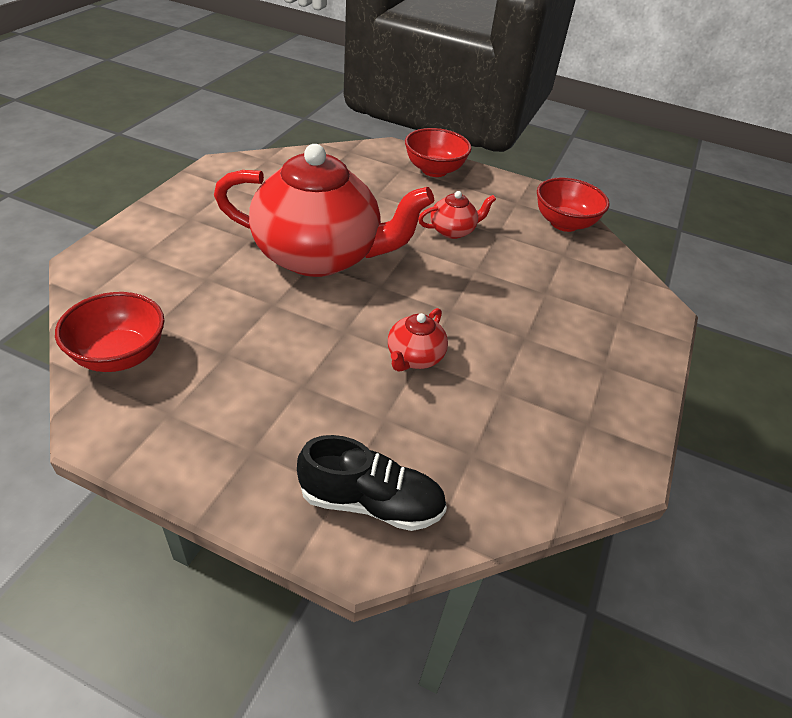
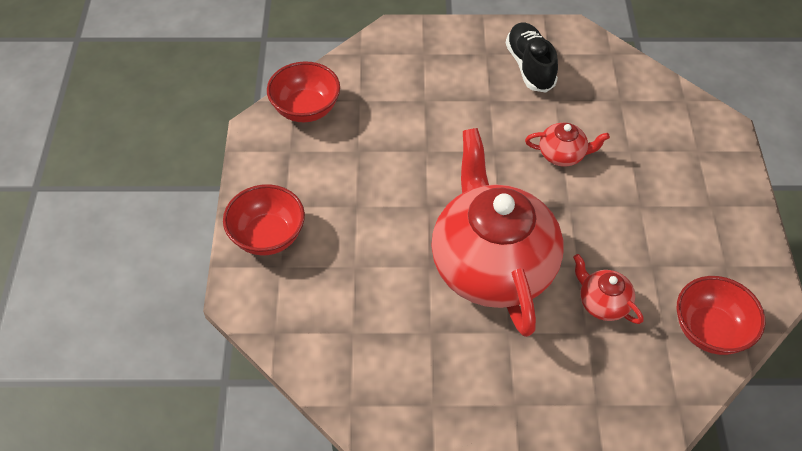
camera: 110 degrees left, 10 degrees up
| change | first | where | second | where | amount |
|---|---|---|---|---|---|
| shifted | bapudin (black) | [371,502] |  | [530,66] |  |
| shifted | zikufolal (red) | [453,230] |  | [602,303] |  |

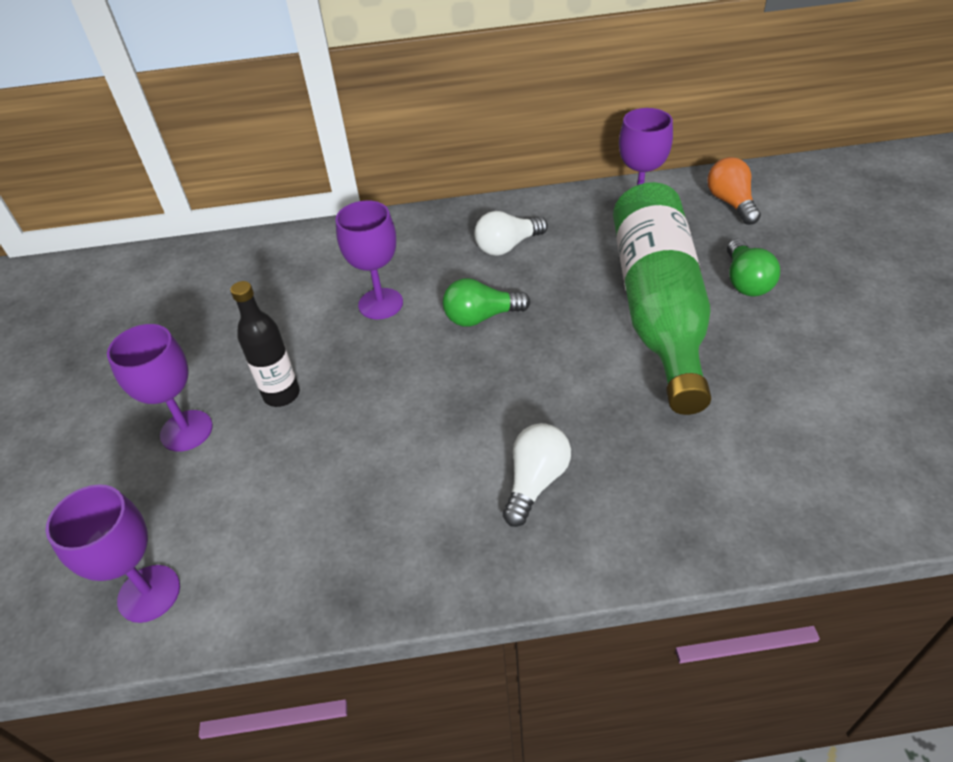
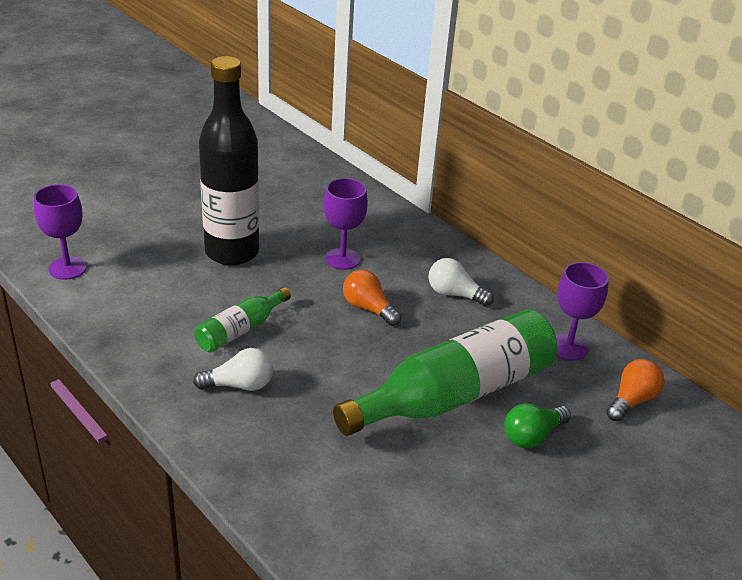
camera: 50 degrees right, 10 degrees down
| change | first | where | second | where | amount |
|---|---|---|---|---|---|
| new |  |  | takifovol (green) | [240,330] |  |
| scaled | takifovol (black) | [281,394] |  | [232,252] | x2.05 |
| repainted | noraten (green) | [481,317] | noraten (orange) | [368,308] |  |
| gone | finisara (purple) | [186,431] |  |  |  |

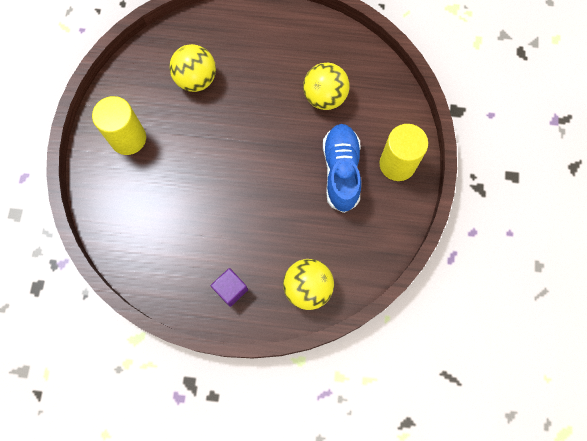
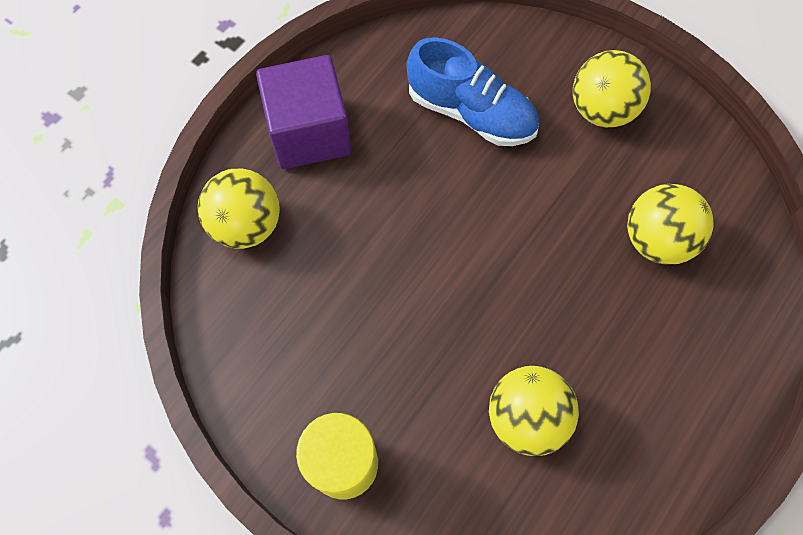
camera: 120 degrees right, 5 degrees down
| change | first | where | second | where | amount |
|---|---|---|---|---|---|
| scaled | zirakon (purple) | [231,289] |  | [309,133] | x1.91 |
| shifted | bapudin (blue) | [341,171] |  | [471,112] |  |
| swapped | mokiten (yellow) | [128,138] | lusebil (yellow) | [601,109] |  |

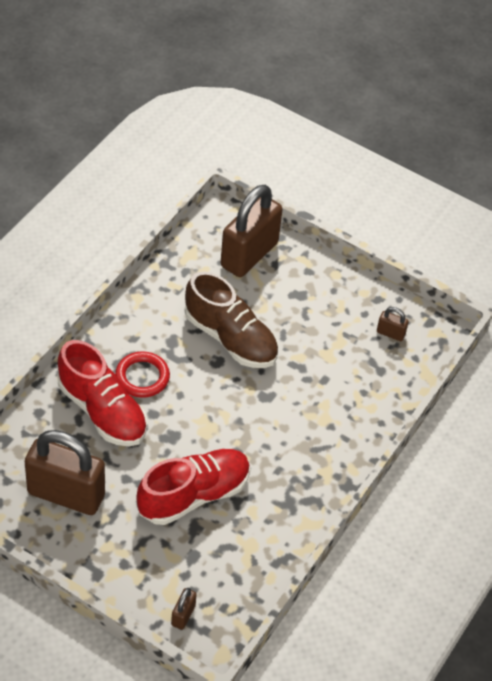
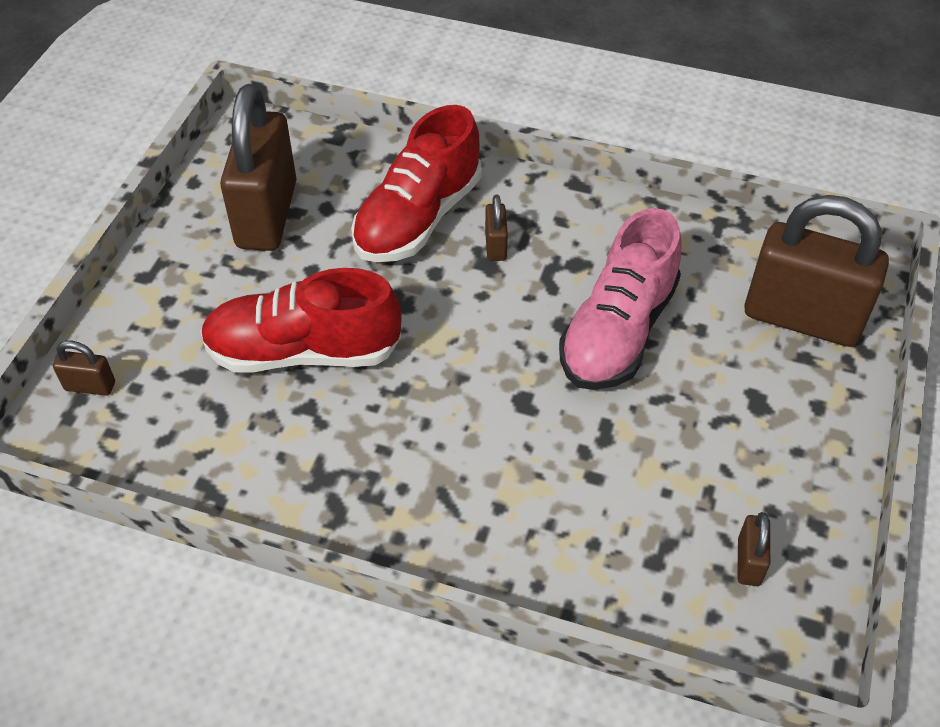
camera: 80 degrees right, 0 degrees up
| change | first | where | second | where | amount |
|---|---|---|---|---|---|
| rotated | bapudin (red) | [193,495] |  | [303,351] | 135 degrees clockwise |
| swapped | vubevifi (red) | [142,377] | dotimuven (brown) | [495,246] |  |
| repainted | bapudin (brown) | [230,338] | bapudin (pink) | [618,331] |  |

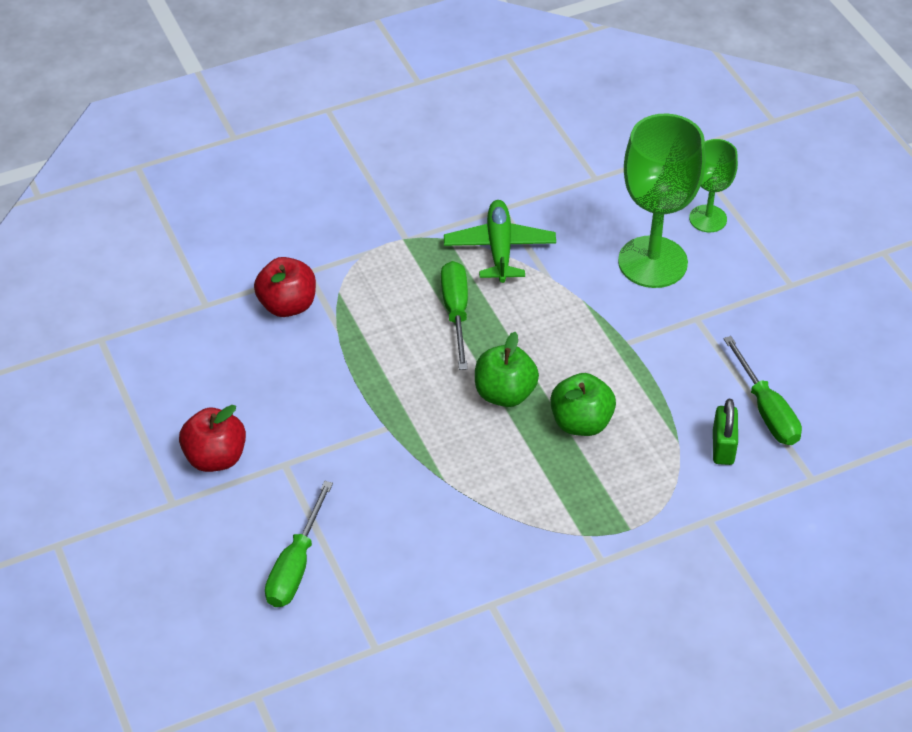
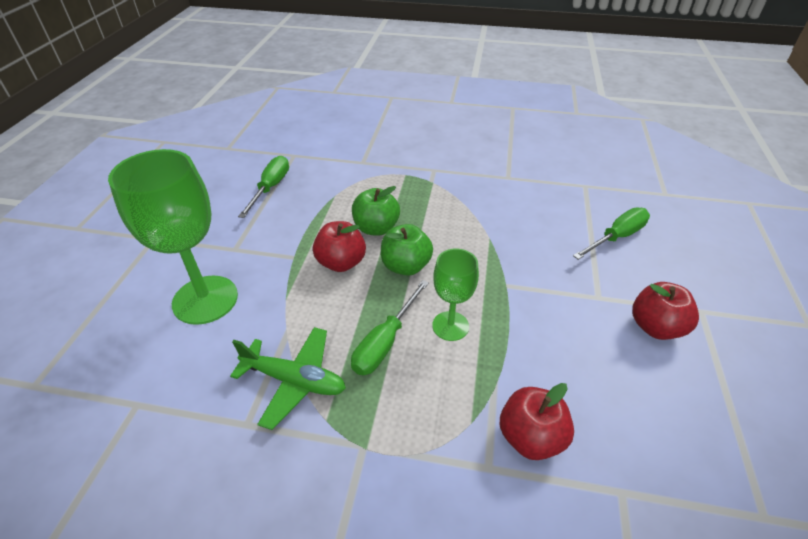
camera: 145 degrees left, 5 degrees down
| change | first | where | second | where | amount |
|---|---|---|---|---|---|
| rotated | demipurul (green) | [499,248] |  | [294,380] | 105 degrees counterclockwise |
| new |  |  | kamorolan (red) | [341,263] |  |
| shifted | finisara (green) | [708,219] |  | [450,326] |  |
| gone | dotimuven (green) | [723,447] |  |  |  |

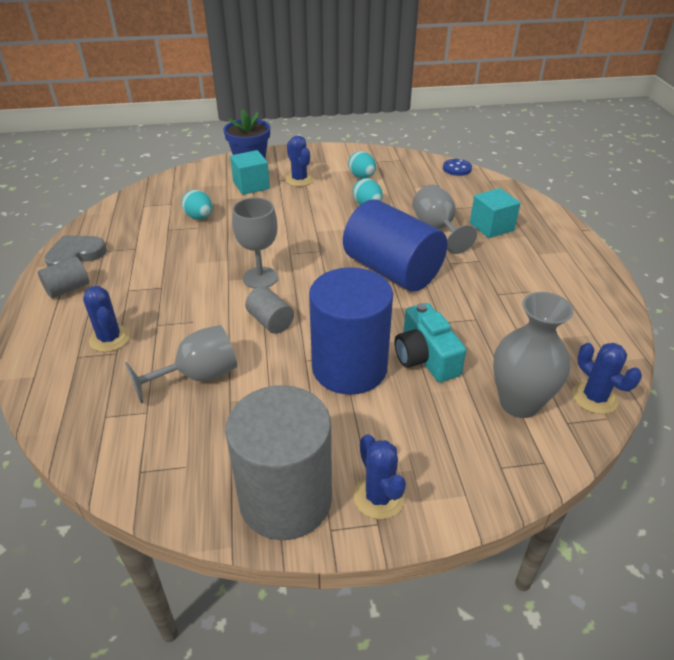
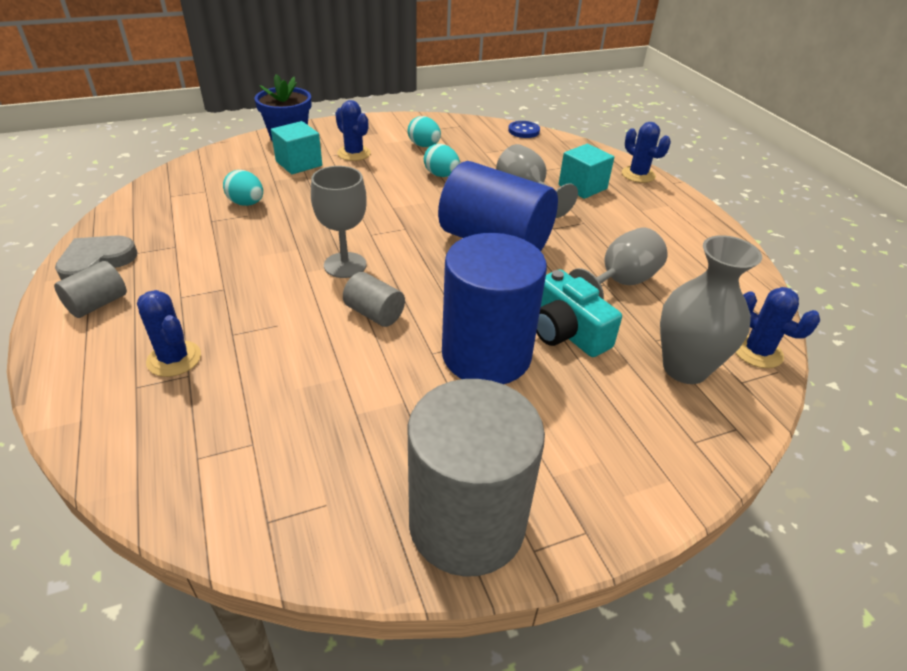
camera: 15 degrees left, 0 degrees up
| change | first | where | second | where | amount |
|---|---|---|---|---|---|
| shifted | finisara (grey) | [198,376] |  | [620,283] |  |
| shifted | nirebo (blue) | [379,497] |  | [638,175] |  |

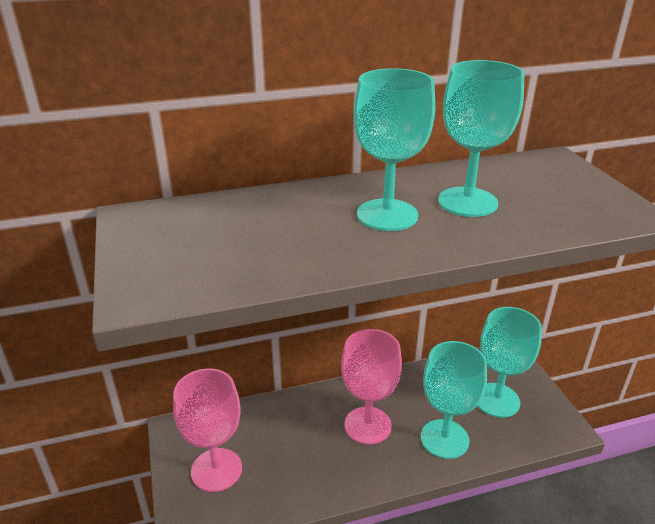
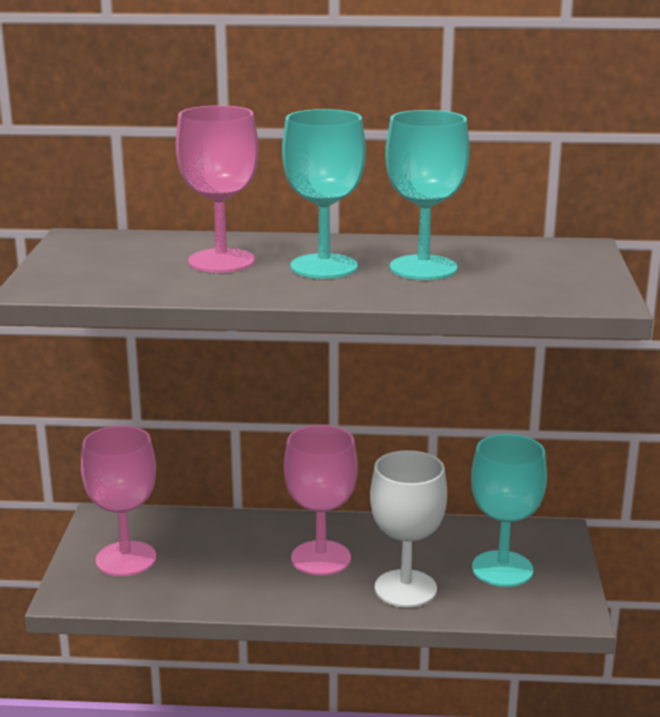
camera: 20 degrees right, 10 degrees down
| change | first | where | second | where | amount |
|---|---|---|---|---|---|
| new |  |  | finisara (pink) | [221,261] |  |
| repainted | finisara (turquoise) | [444,439] | finisara (white) | [405,589] |  |

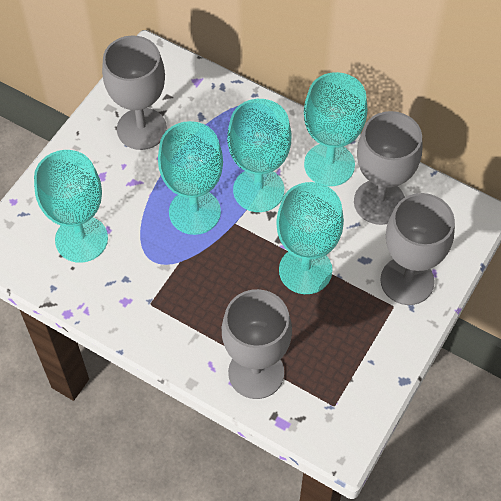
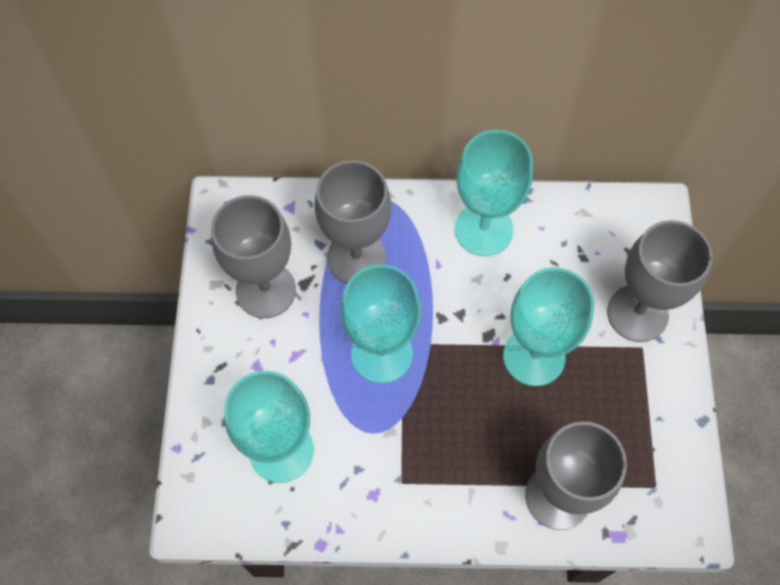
camera: 30 degrees left, 5 degrees up
| change | first | where | second | where | amount |
|---|---|---|---|---|---|
| shifted | finisara (grey) | [379,202] |  | [356,258] |  |
| gone | finisara (turquoise) | [258,190] |  |  |  |

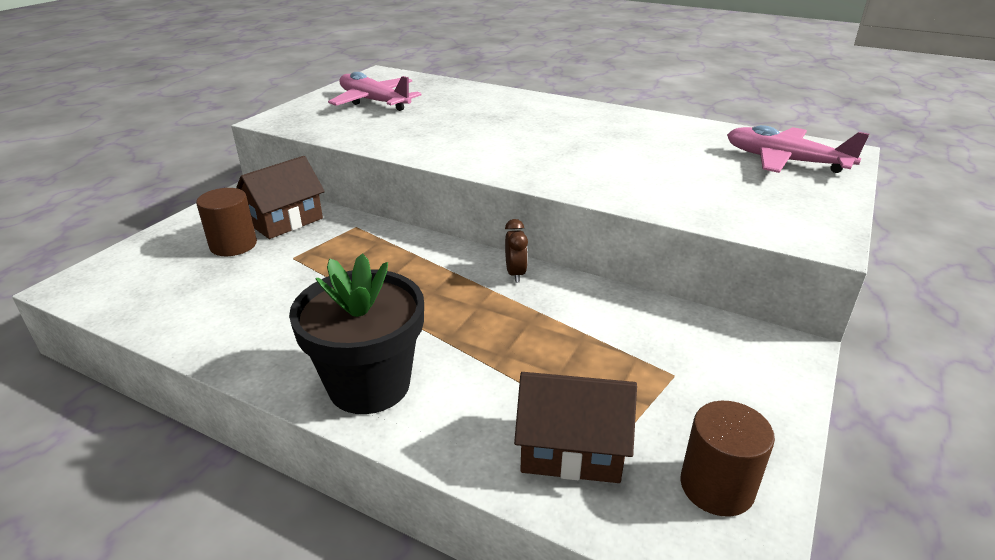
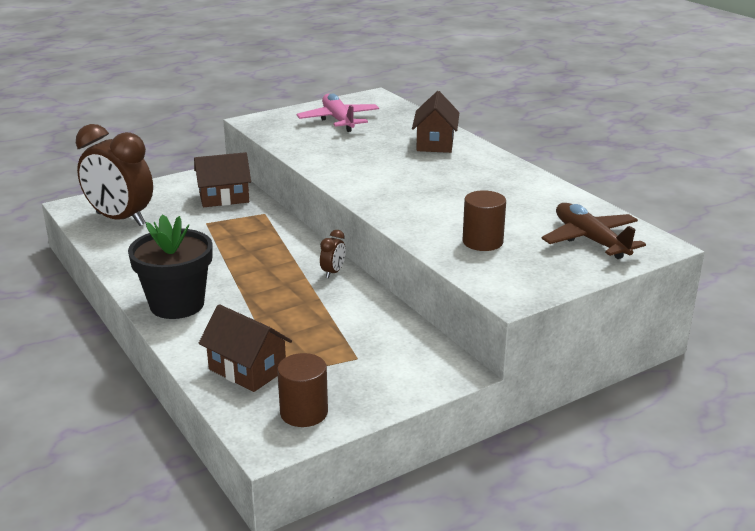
camera: 30 degrees right, 5 degrees down
| change | first | where | second | where | amount |
|---|---|---|---|---|---|
| new |  |  | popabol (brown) | [120,219] |  |
| new |  |  | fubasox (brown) | [435,143] |  |
| shifted | mokiten (brown) | [233,245] |  | [482,242] |  |
| repainted | demipurul (pink) | [785,161] | demipurul (brown) | [590,240] |  |

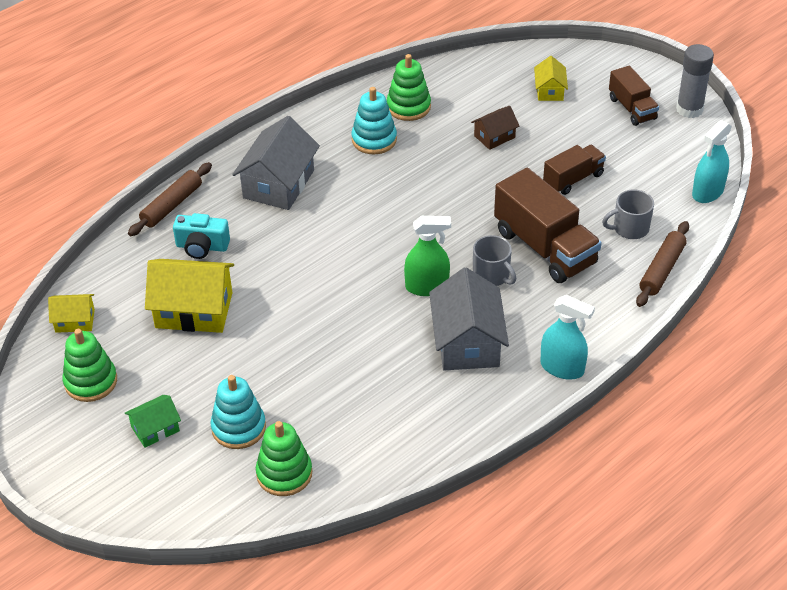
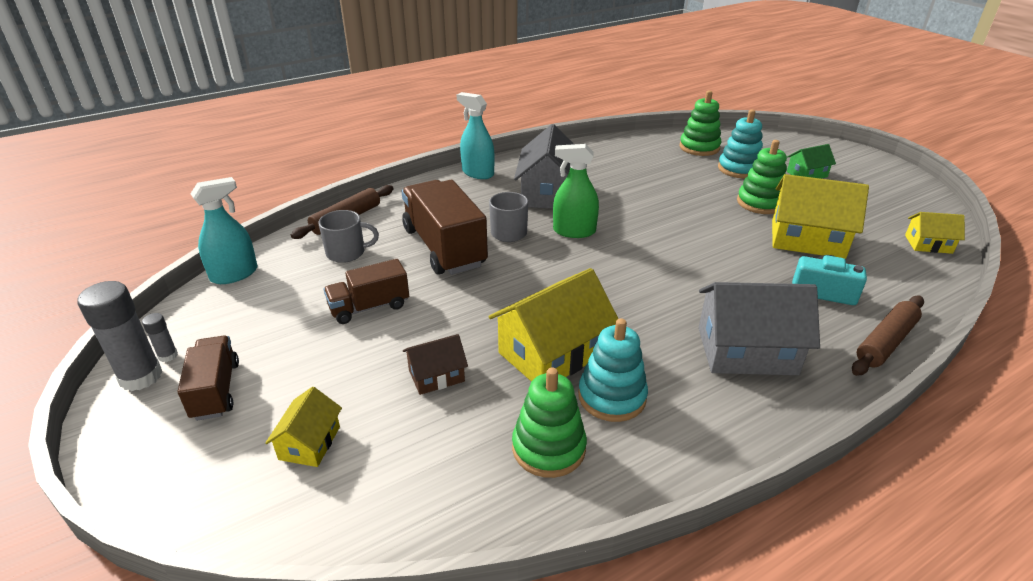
camera: 170 degrees left, 10 degrees down
| change | first | where | second | where | amount |
|---|---|---|---|---|---|
| new |  |  | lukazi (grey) | [168,356] |  |
| new |  |  | fubasox (yellow) | [552,353] |  |
| rotated | fubasox (grey) | [278,184] |  | [746,351] | 60 degrees clockwise |
| shifted | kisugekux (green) | [91,382] |  | [760,203] |  |

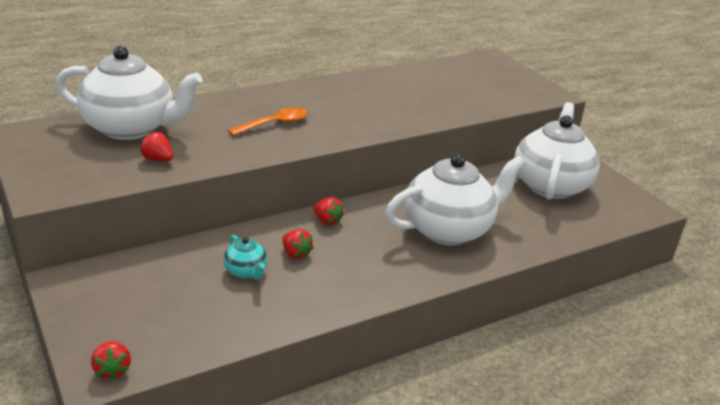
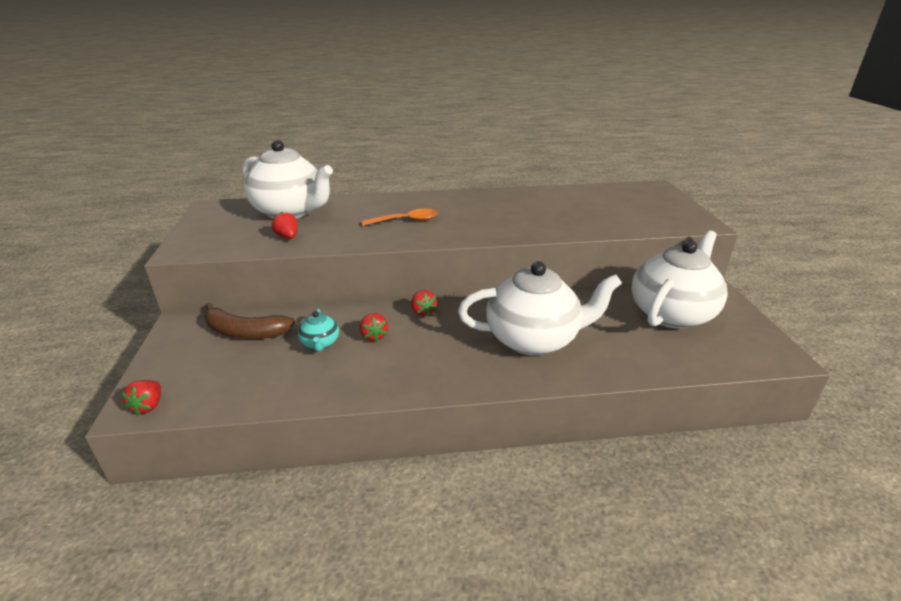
camera: 25 degrees right, 0 degrees up
| change | first | where | second | where | amount |
|---|---|---|---|---|---|
| new |  |  | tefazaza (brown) | [245,332] |  |

